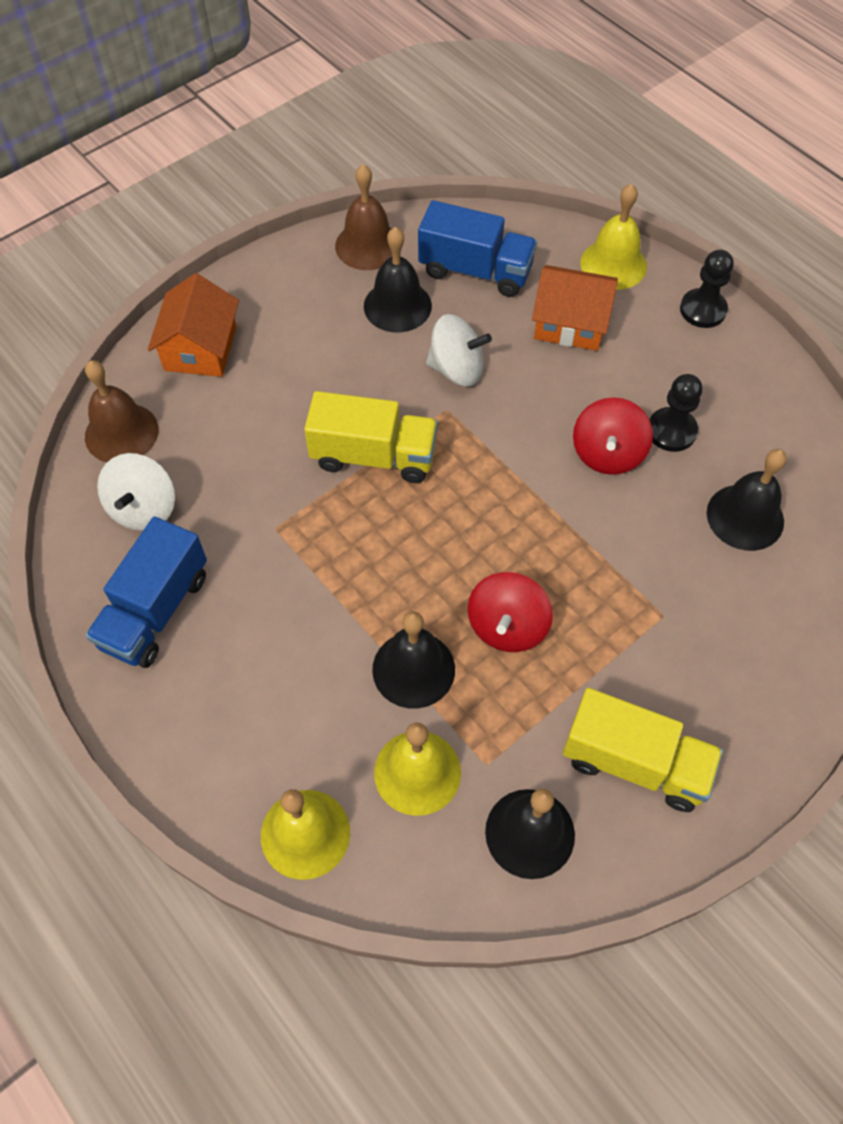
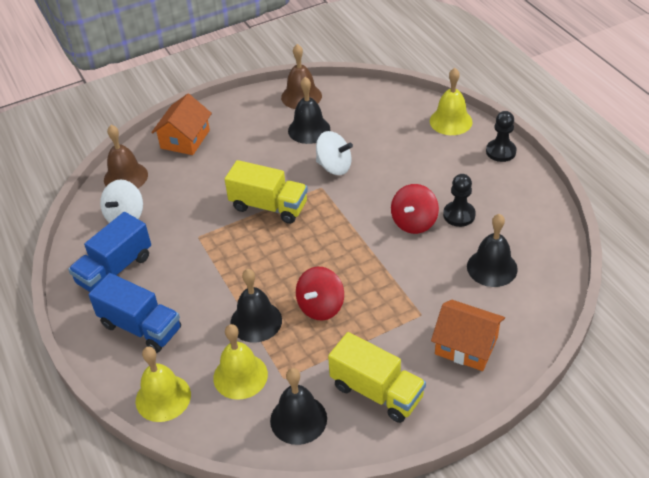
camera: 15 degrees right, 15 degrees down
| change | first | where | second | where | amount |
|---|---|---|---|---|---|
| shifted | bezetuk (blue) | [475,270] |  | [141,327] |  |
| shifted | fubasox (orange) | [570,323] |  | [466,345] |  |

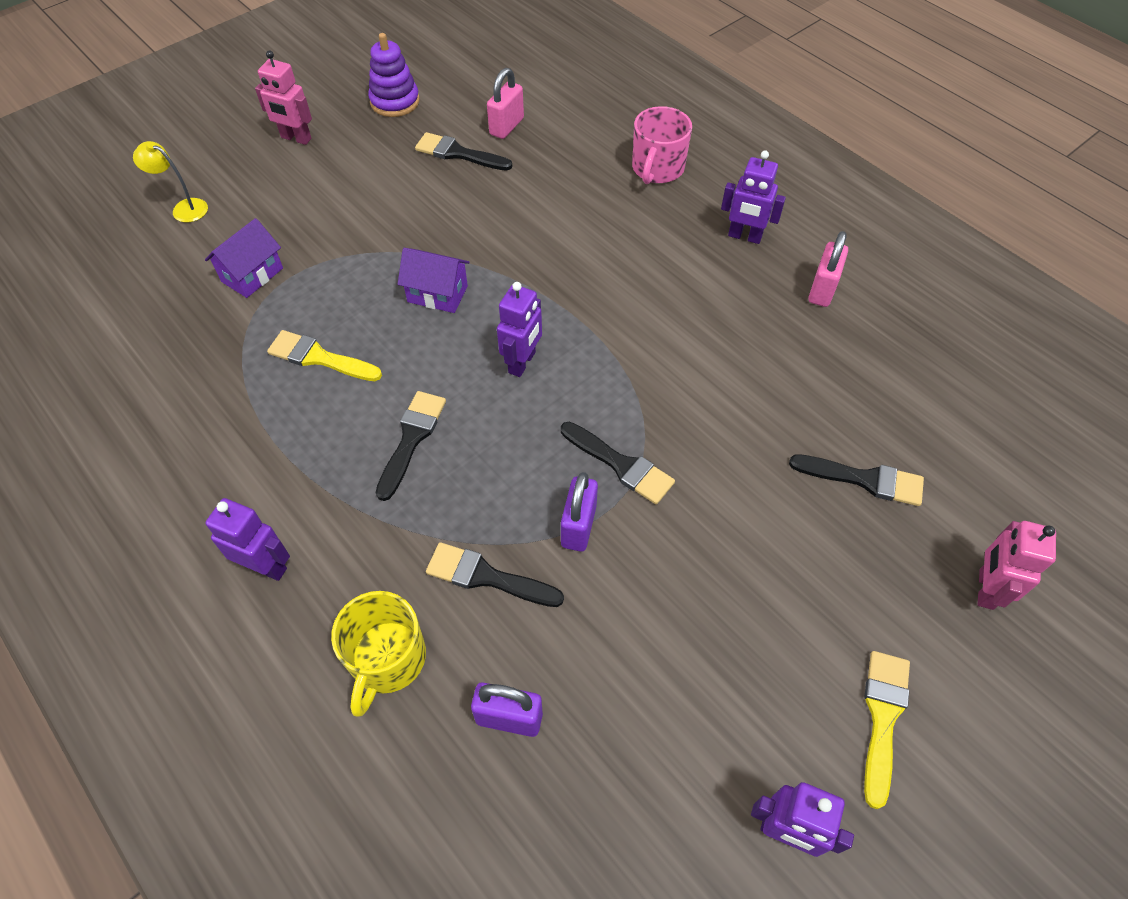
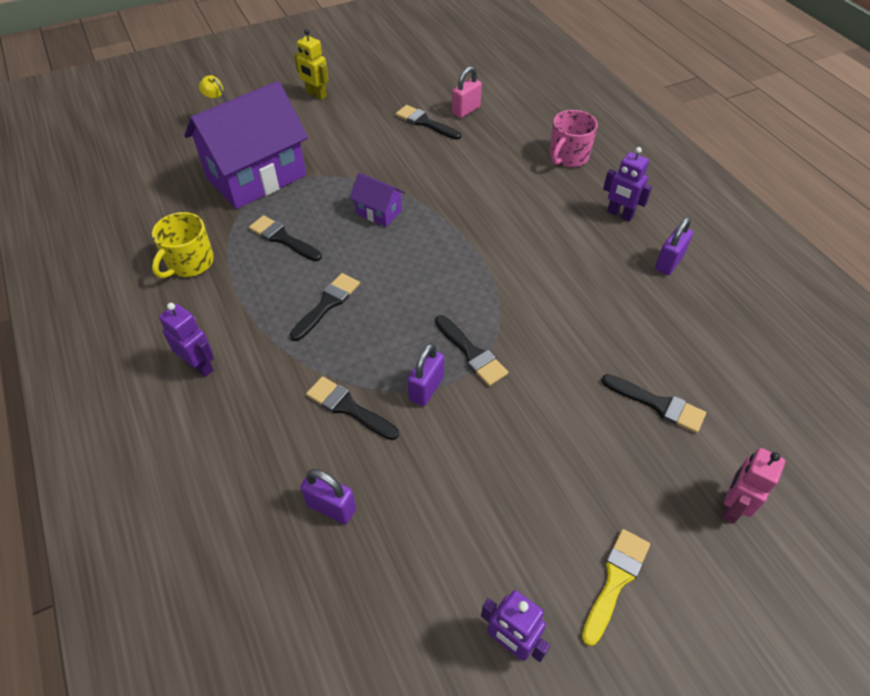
camera: 15 degrees right, 5 degrees down
| change | first | where | second | where | amount |
|---|---|---|---|---|---|
| shifted | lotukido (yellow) | [387,659] |  | [189,263] |  |
| scaled | fubasox (purple) | [252,275] |  | [256,177] | x2.26 |
| repainted | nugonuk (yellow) | [319,358] | nugonuk (black) | [282,238] |  |
| repainted | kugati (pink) | [296,138] | kugati (yellow) | [316,95] |  |
| repainted | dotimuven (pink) | [822,290] | dotimuven (purple) | [669,263] |  |
| gone | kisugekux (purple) | [395,101] |  |  |  |
| gone | kugati (purple) | [522,362] |  |  |  |

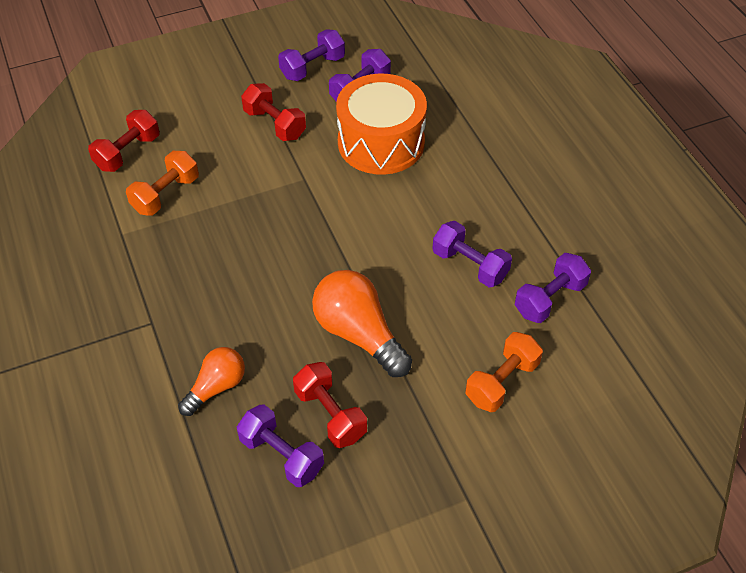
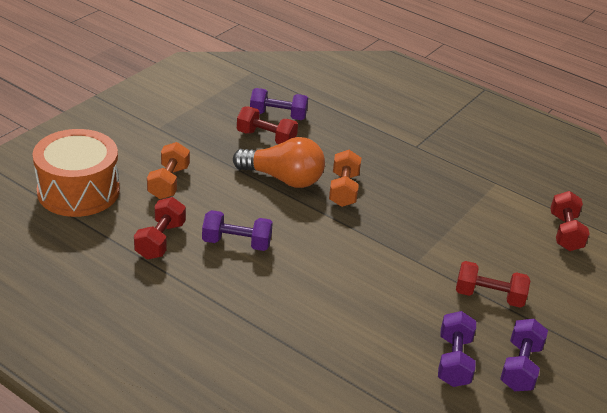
camera: 145 degrees right, 15 degrees down
| change | first | where | second | where | amount |
|---|---|---|---|---|---|
| shifted | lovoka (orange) | [381,142] |  | [78,191] |  |
| repainted | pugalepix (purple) | [549,299] | pugalepix (red) | [160,240] |  |
| shifted | pugalepix (orange) | [166,195] |  | [343,190] |  |
| gone | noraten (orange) | [216,387] |  |  |  |

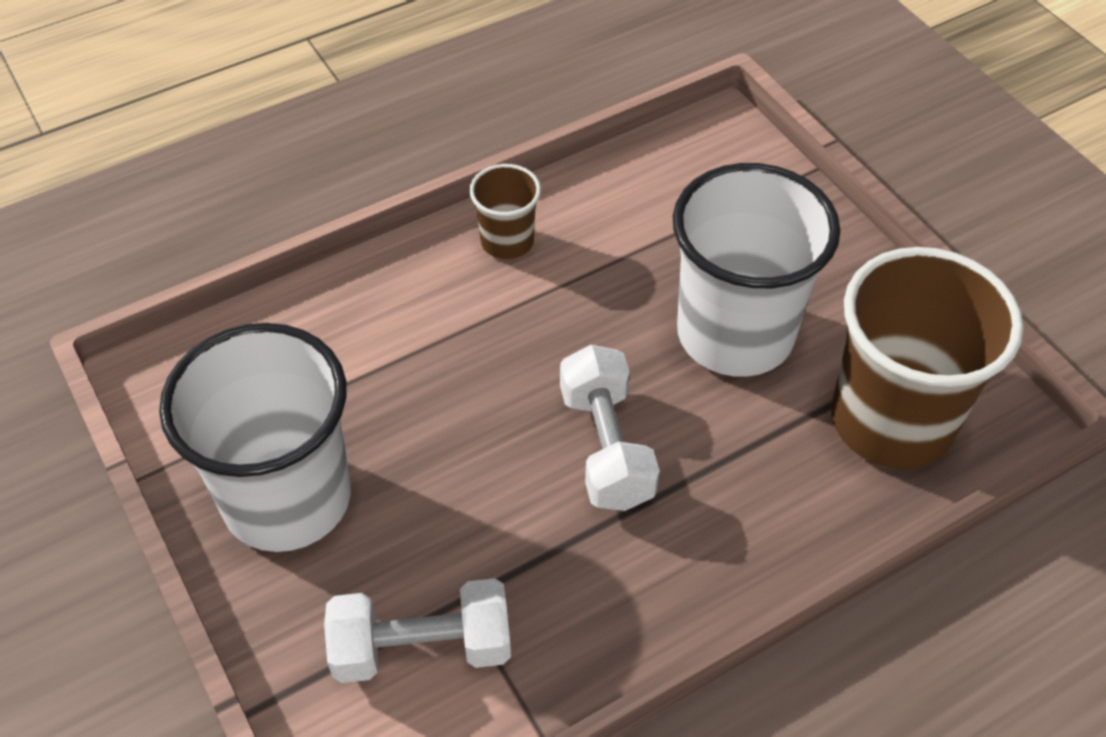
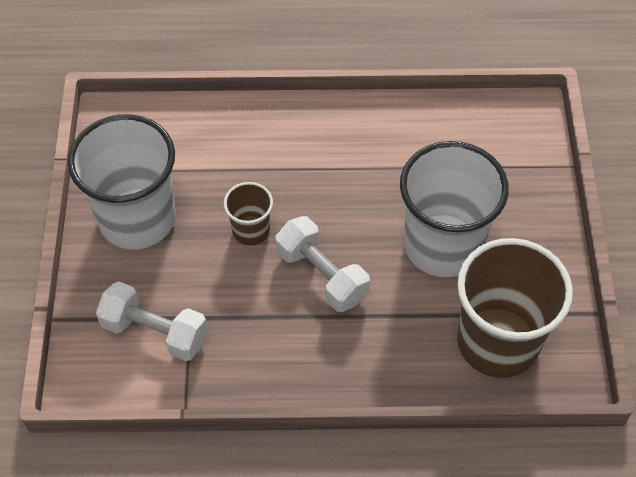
camera: 30 degrees right, 5 degrees up
| change | first | where | second | where | amount |
|---|---|---|---|---|---|
| shifted | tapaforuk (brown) | [507,241] |  | [251,230] |  |
| rotated | pugalepix (white) | [606,447] |  | [322,275] | 60 degrees counterclockwise |

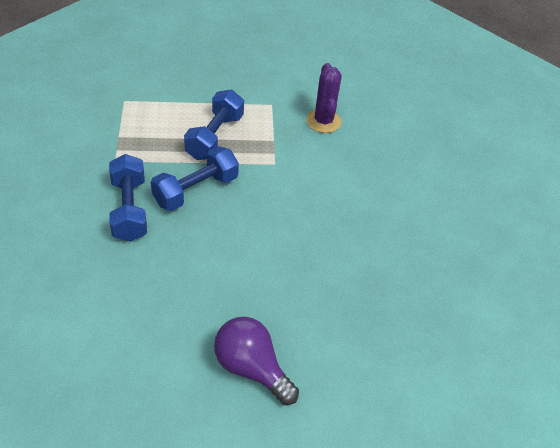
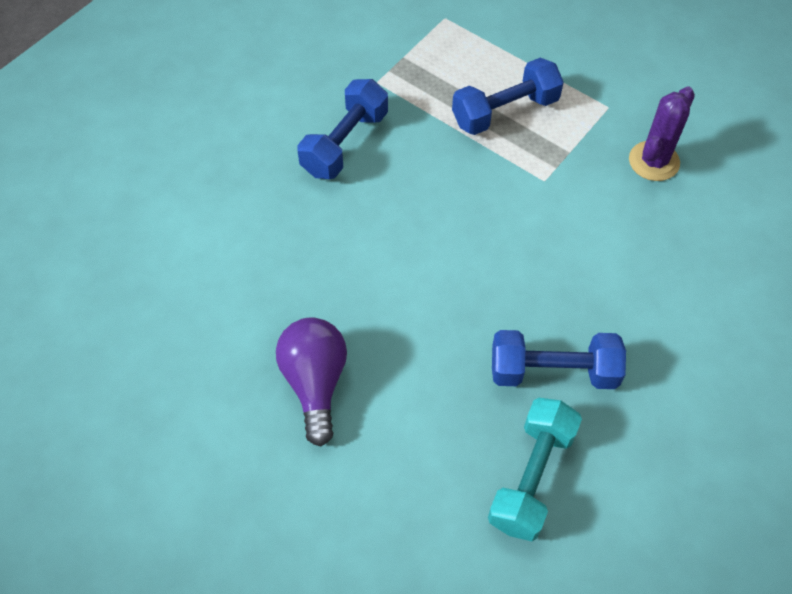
camera: 45 degrees right, 10 degrees up
| change | first | where | second | where | amount |
|---|---|---|---|---|---|
| new |  |  | pugalepix (turquoise) | [531,477] |  |
| shifted | pugalepix (blue) | [196,190] |  | [553,371] |  |

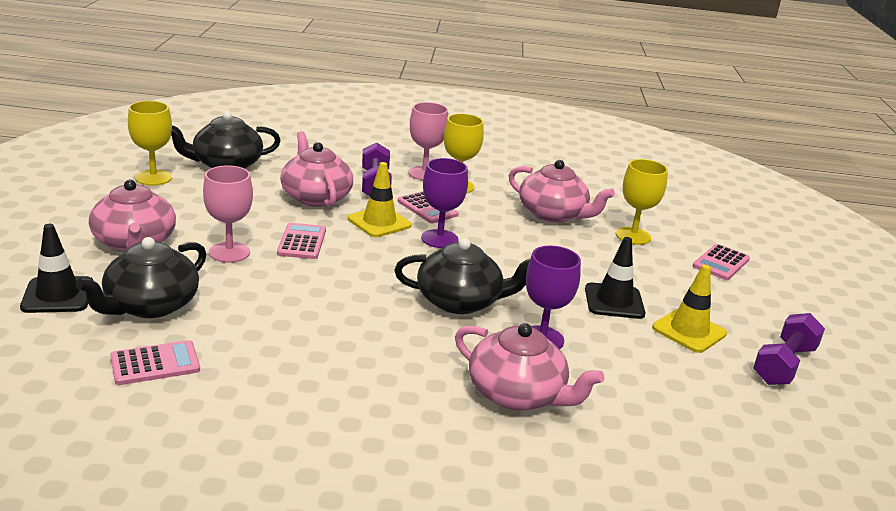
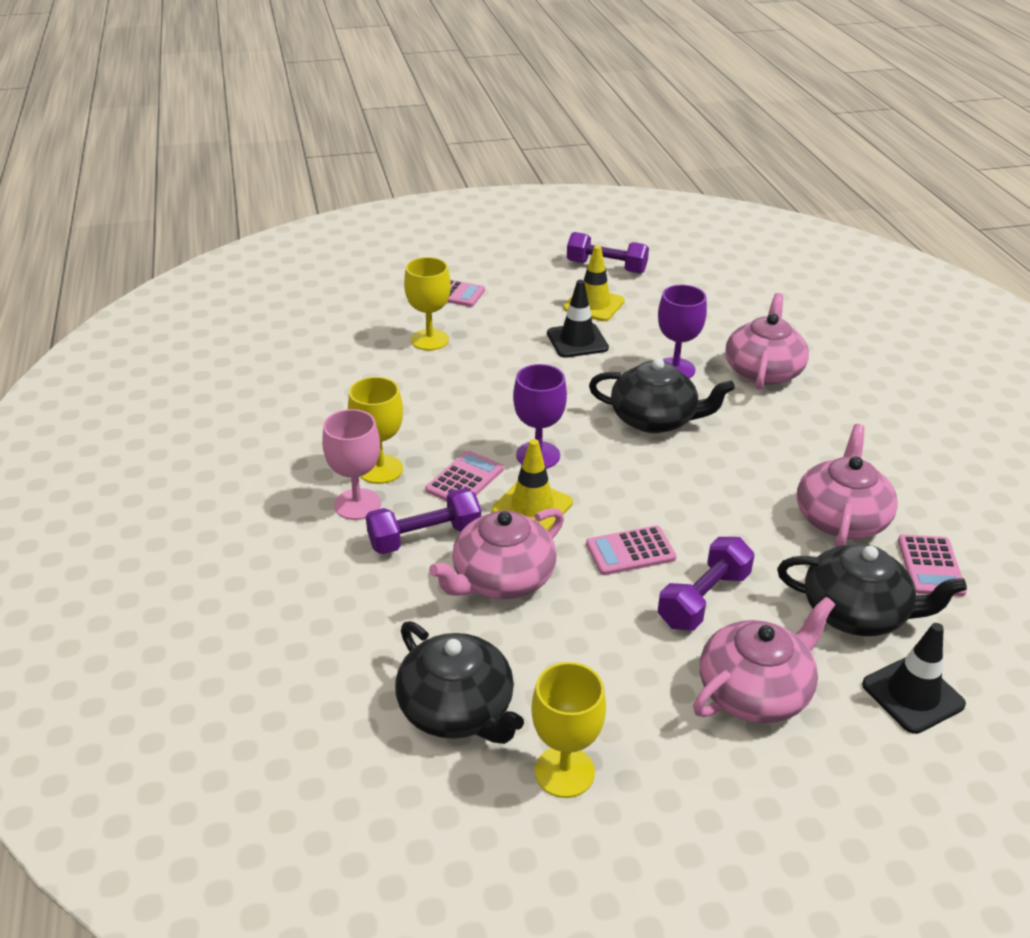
camera: 105 degrees left, 10 degrees up
| change | first | where | second | where | amount |
|---|---|---|---|---|---|
| rotated | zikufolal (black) | [460,301] |  | [655,419] | 120 degrees clockwise |
| swapped | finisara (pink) | [229,252] | pugalepix (purple) | [703,599] |  |
| shifted | zikufolal (pink) | [553,214] |  | [841,518] |  |
| rotated | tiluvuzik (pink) | [155,364] |  | [930,566] | 135 degrees counterclockwise |

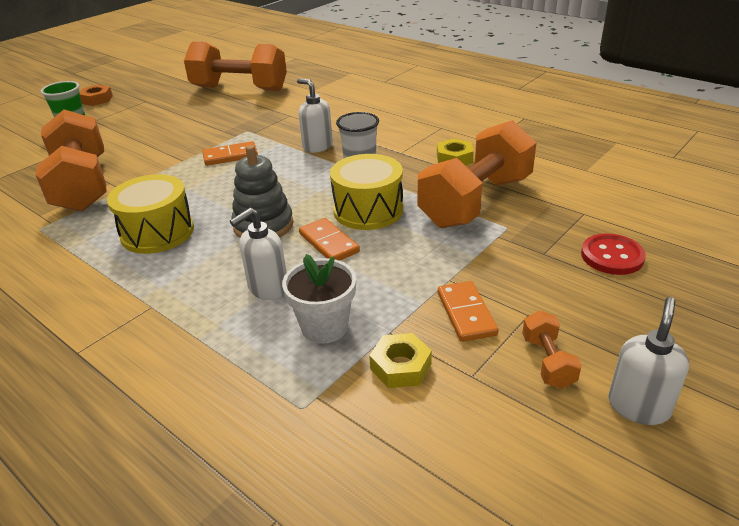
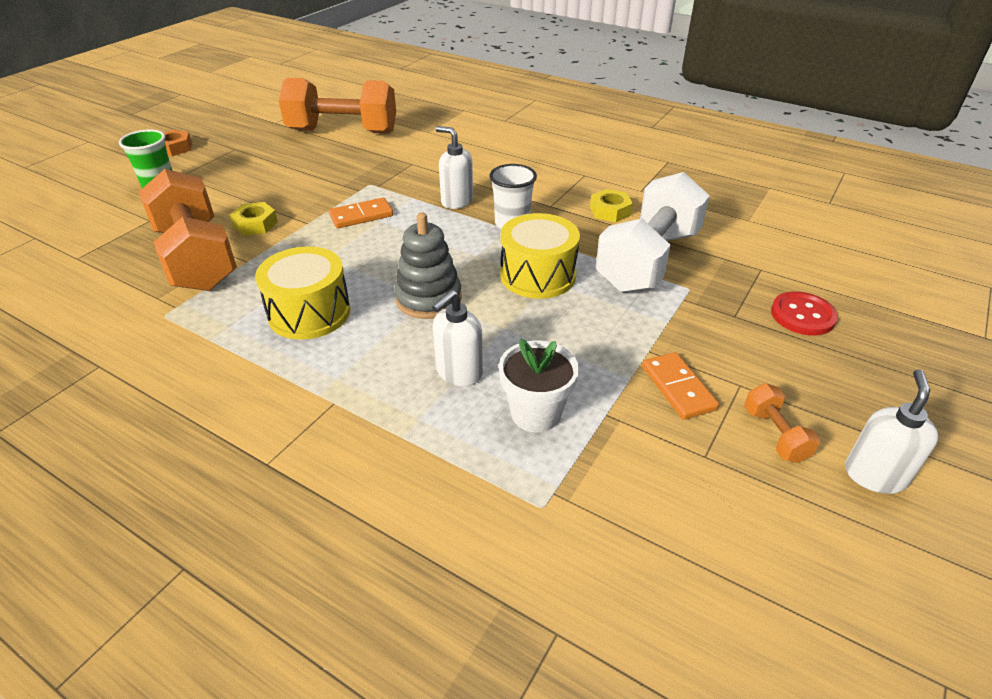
camera: 10 degrees left, 5 degrees up
| change | first | where | second | where | amount |
|---|---|---|---|---|---|
| shifted | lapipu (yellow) | [400,366] |  | [255,224] |  |
| repainted | pugalepix (orange) | [475,201] | pugalepix (white) | [648,260] |  |
| gone | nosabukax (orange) | [329,243] |  |  |  |

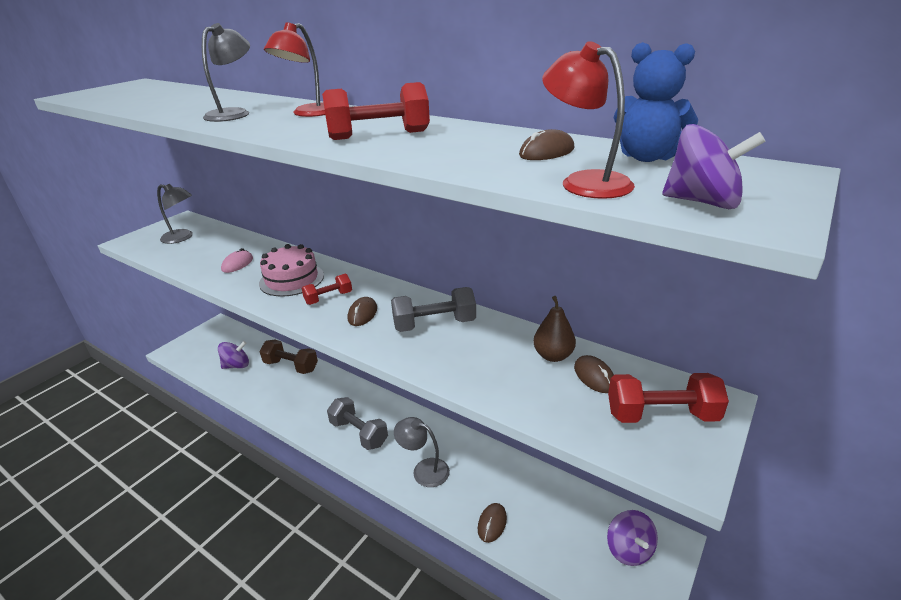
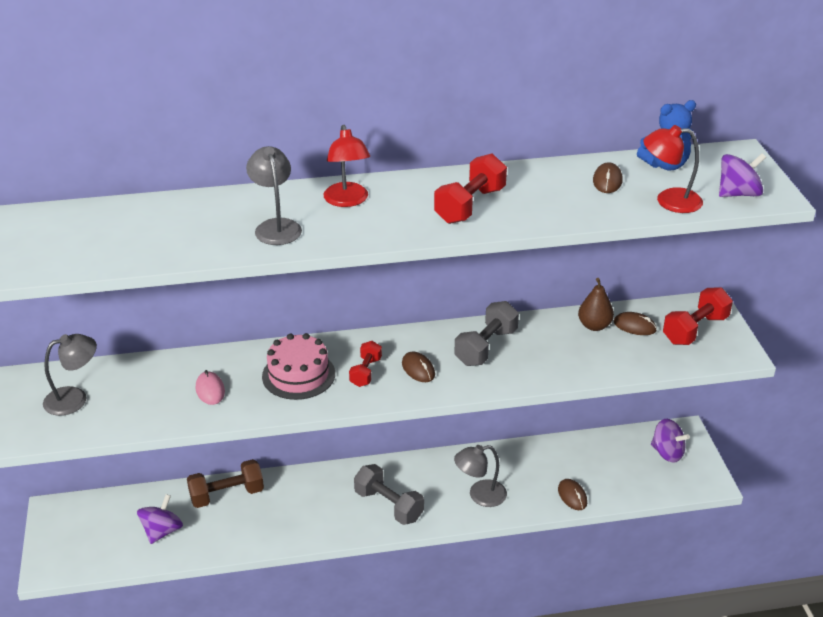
camera: 45 degrees left, 5 degrees up
| change | first | where | second | where | amount |
|---|---|---|---|---|---|
| rotated | pugalepix (grey) | [359,433] |  | [388,505] | 45 degrees clockwise |

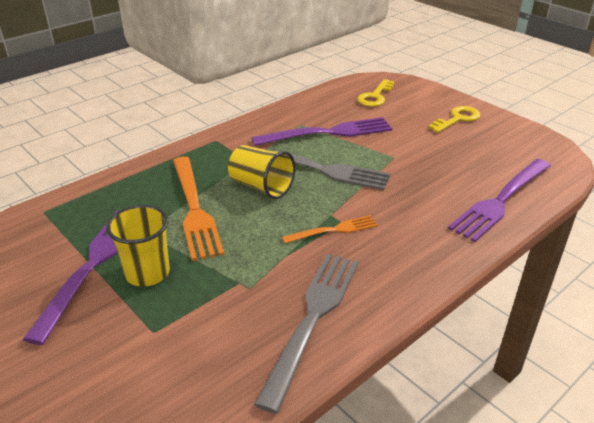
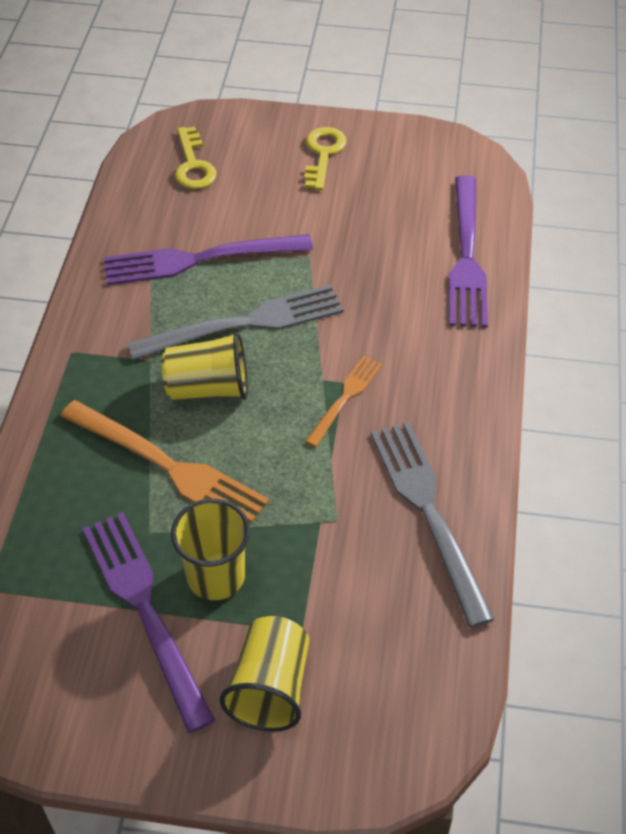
camera: 40 degrees left, 15 degrees up
| change | first | where | second | where | amount |
|---|---|---|---|---|---|
| rotated | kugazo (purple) | [328,133] |  | [198,260] | 135 degrees counterclockwise |
| new |  |  | tapaforuk (yellow) | [270,688] |  |

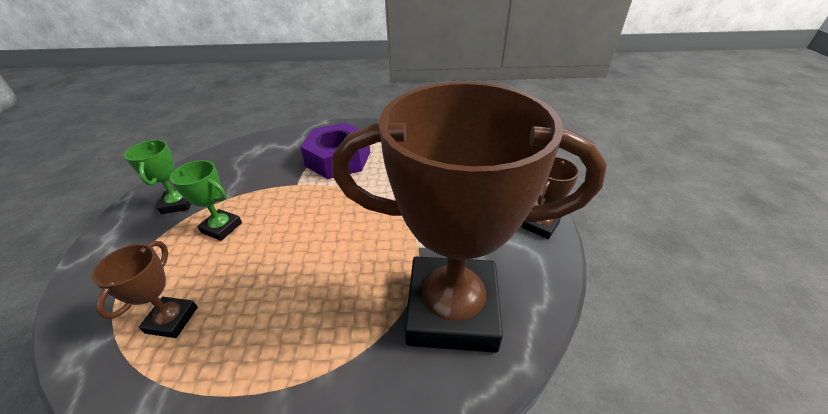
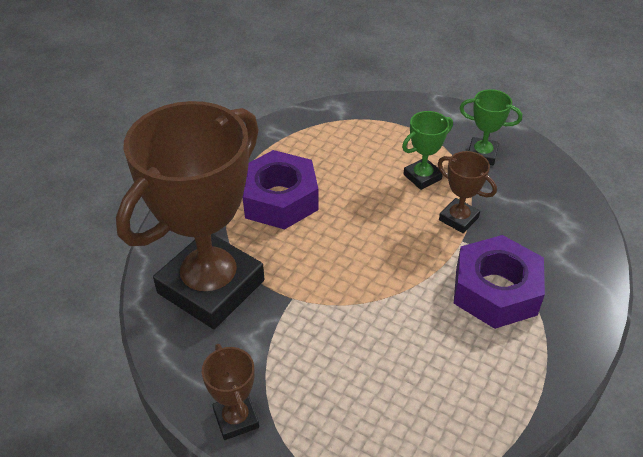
camera: 120 degrees right, 5 degrees up
| change | first | where | second | where | amount |
|---|---|---|---|---|---|
| new |  |  | lapipu (purple) | [279,199] |  |
| shifted | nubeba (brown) | [172,320] |  | [458,218] |  |

